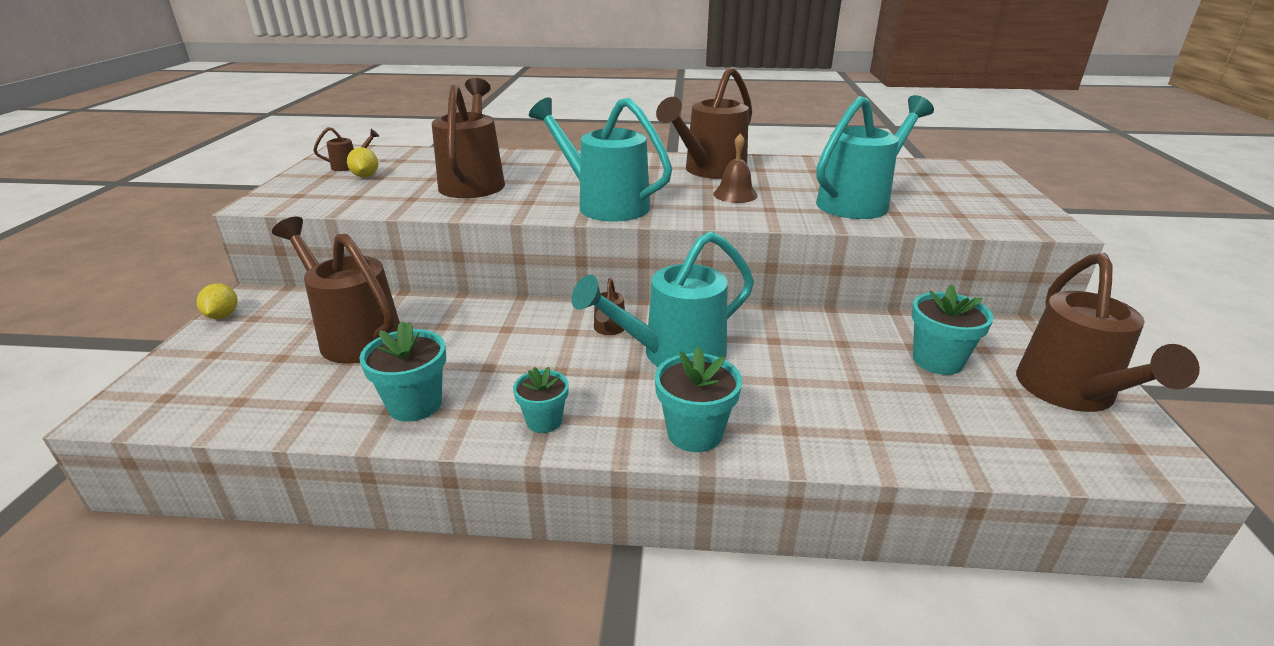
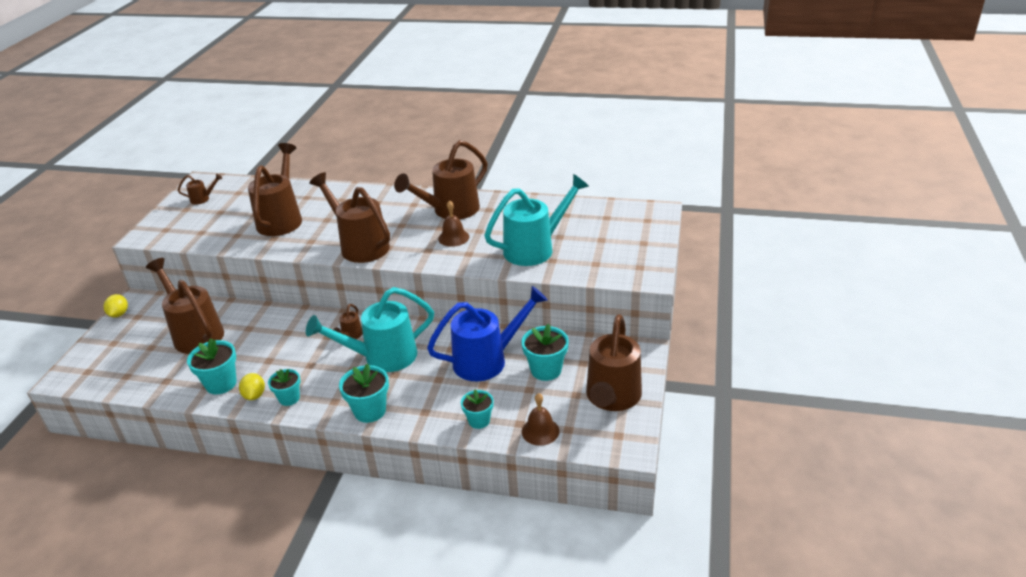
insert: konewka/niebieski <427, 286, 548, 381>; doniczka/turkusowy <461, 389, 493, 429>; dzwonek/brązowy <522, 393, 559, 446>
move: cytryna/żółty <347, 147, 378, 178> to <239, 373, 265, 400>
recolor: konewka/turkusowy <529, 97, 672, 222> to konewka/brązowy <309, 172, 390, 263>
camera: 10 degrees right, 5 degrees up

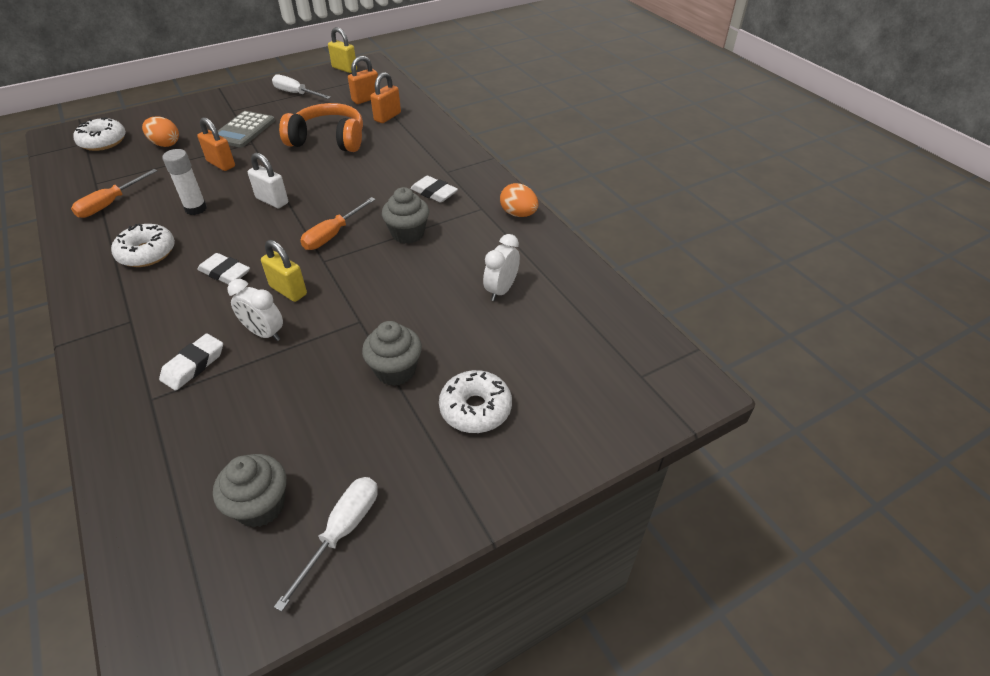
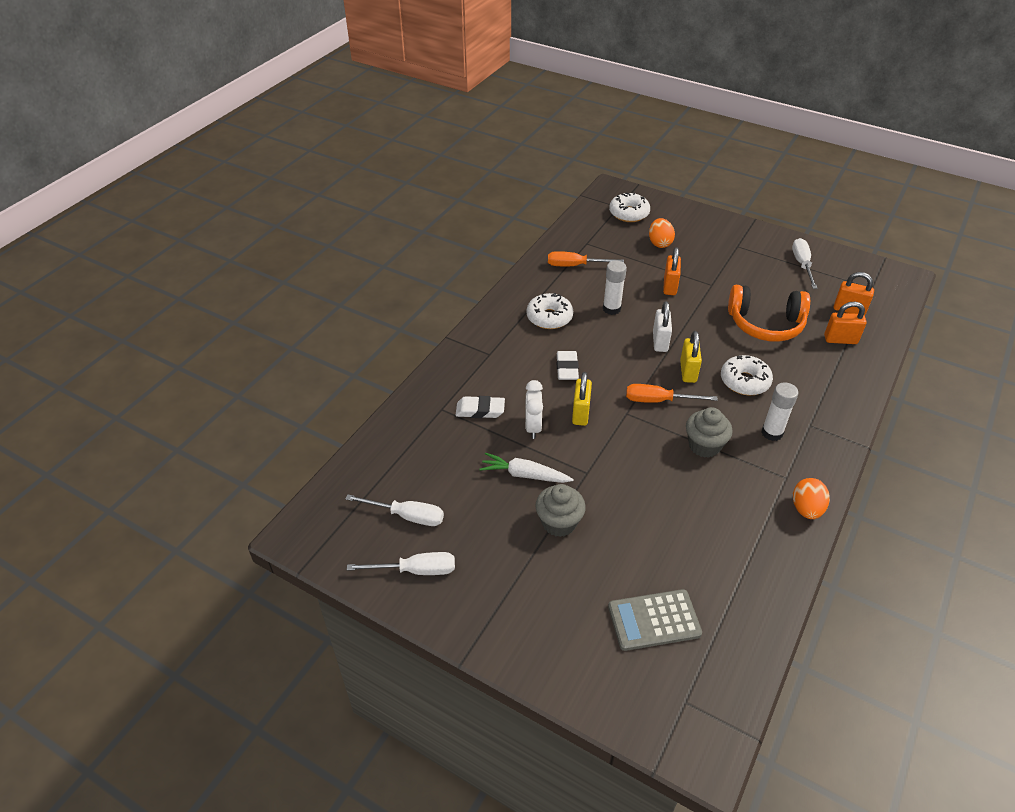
delete: budzik/biały <483, 234, 520, 301>
insert: marchewka/biały <479, 453, 574, 483>
move: kalkulator/szary <218, 111, 275, 148> to <608, 589, 702, 651>; kłódka/żółty <328, 27, 357, 73> to <680, 331, 702, 383>; donut/biały <439, 370, 512, 433> to <721, 355, 773, 395>
replace: muffinka/szary <213, 454, 286, 528> to śrubokręt/biały <345, 494, 444, 526>; gumka do mazania/biały <410, 176, 458, 203> to klej w sztyfcie/biały <761, 382, 798, 441>
rotate: słuchawki/pomarańczowy <279, 103, 363, 152> = <728, 285, 810, 342> 120 degrees clockwise
camera: 60 degrees right, 0 degrees up

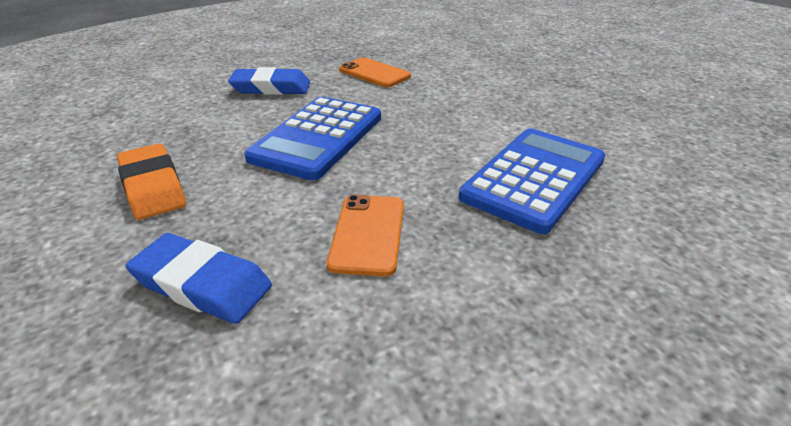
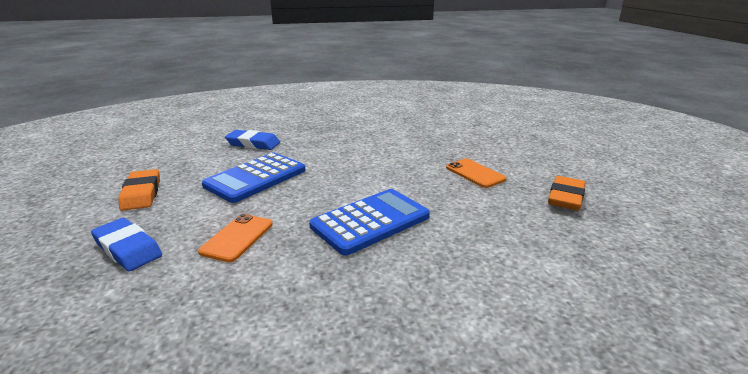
insert: gumka do mazania/pomarańczowy <548, 176, 585, 211>
move: telefon/pomarańczowy <339, 57, 411, 88> to <446, 159, 506, 188>
camera: 15 degrees right, 10 degrees down

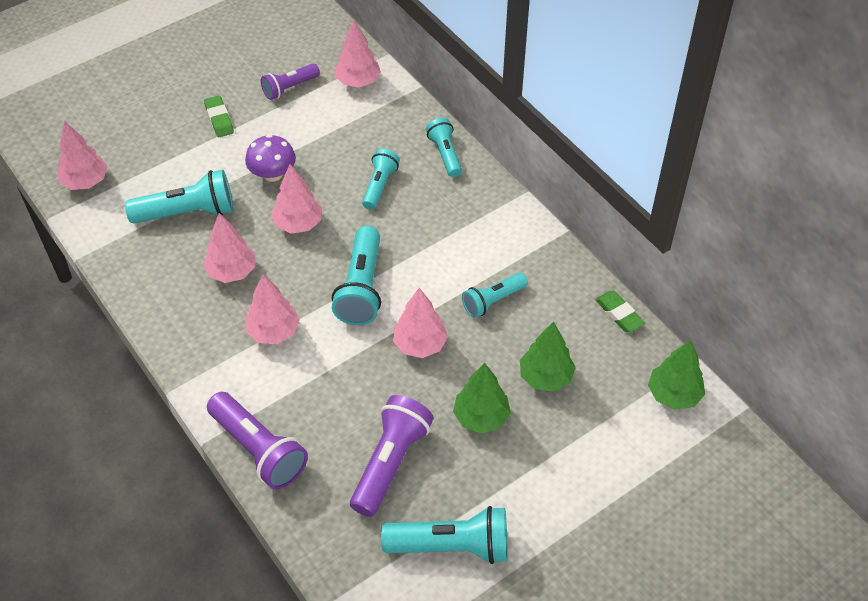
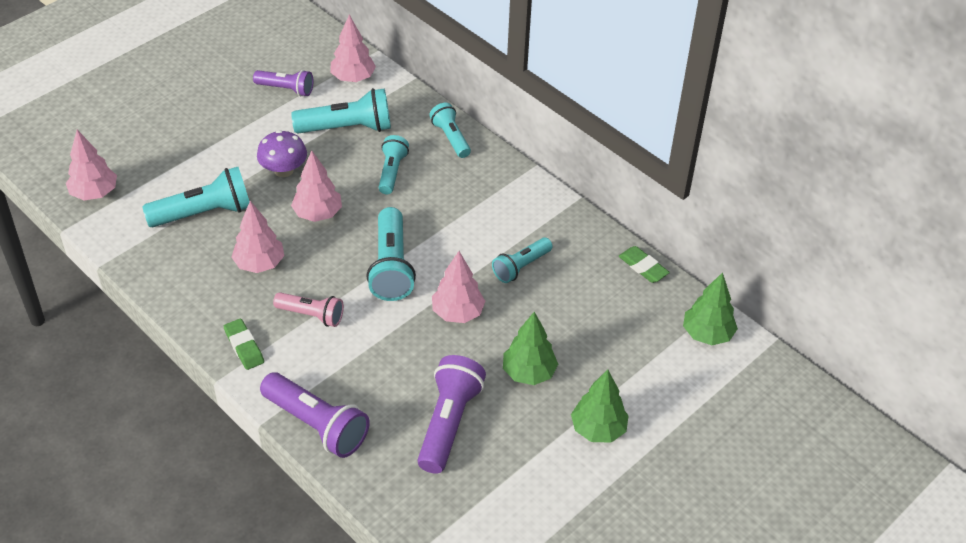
move: gumka do mazania/zielony <204, 96, 234, 137> to <224, 319, 264, 370>; latarka/turkusowy <381, 506, 508, 564> to <291, 88, 391, 133>; drzewko/zielony <520, 321, 576, 392> to <571, 369, 629, 443>
replace: drzewko/różowy <246, 275, 300, 344> to latarka/różowy <273, 292, 344, 327>
rotate: latarka/fioletowy <261, 64, 320, 100> = <253, 70, 313, 96> 120 degrees counterclockwise
camera: 10 degrees left, 5 degrees down

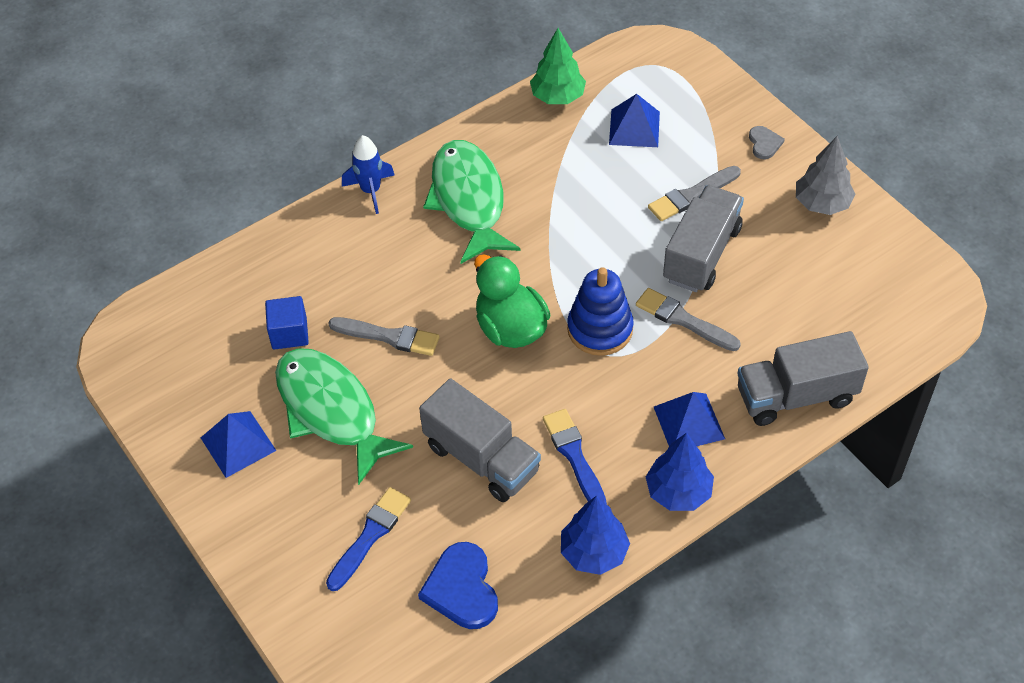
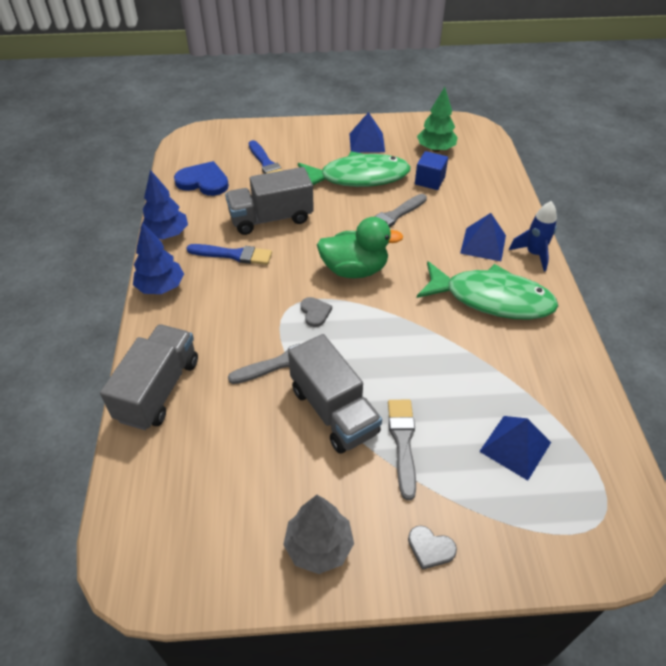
move: drzewko/zielony <530, 28, 586, 104> to <417, 87, 458, 152>; piramida/niebieski <654, 392, 725, 446> to <460, 213, 506, 261>
replace: zabawka nakładanka/niebieski <567, 267, 634, 356> to serce/szary <300, 297, 332, 327>
camera: 120 degrees right, 5 degrees down

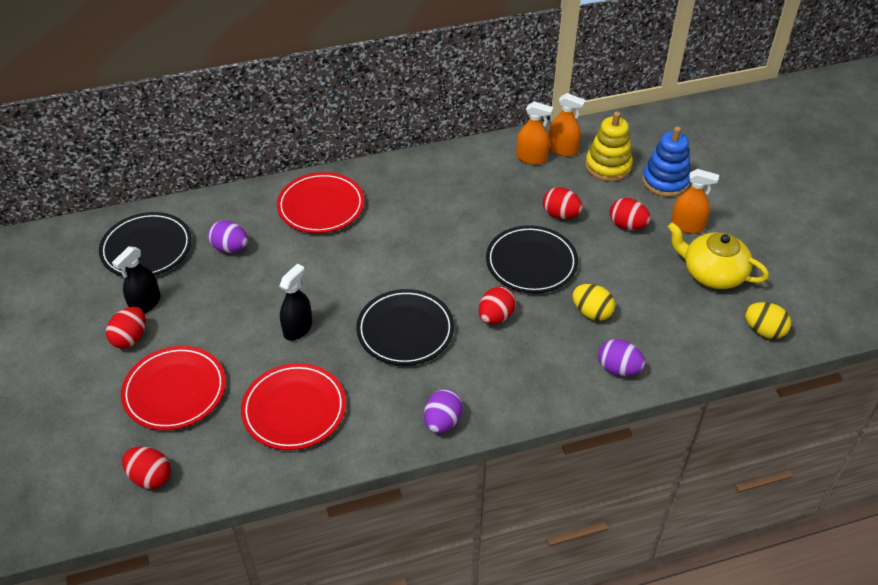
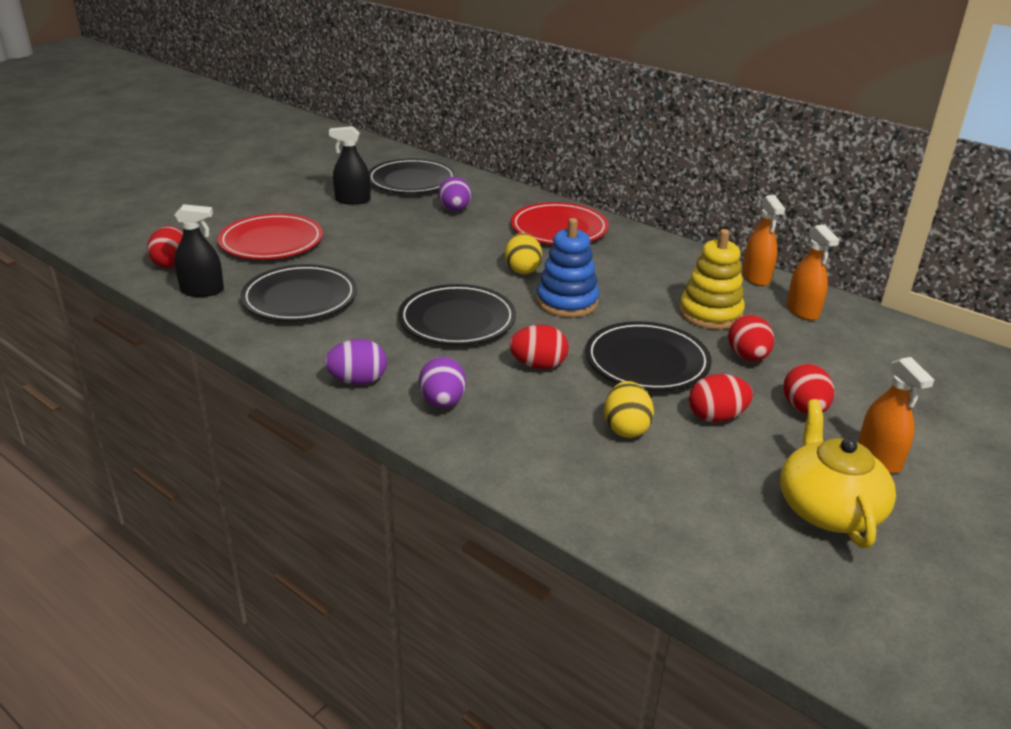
move: spryskiwacz/czarny <279, 264, 312, 341> to <174, 204, 224, 297>; jajko/fioletowy <598, 339, 645, 376> to <419, 357, 466, 408>; jajko/żółty <745, 302, 791, 339> to <505, 233, 542, 274>; zabawka nakładanka/niebieski <642, 127, 691, 197> to <536, 218, 599, 317>; zabawka nakładanka/żółty <585, 112, 633, 182> to <679, 229, 745, 330>; jajko/czerwony <106, 307, 146, 349> to <689, 374, 753, 422>; spryskiwacz/pomarańczowy <549, 93, 586, 157> to <742, 195, 785, 286>
recolor: talerz/czerwony <241, 363, 346, 450> to talerz/czarny <240, 264, 357, 321>
camera: 55 degrees right, 15 degrees down

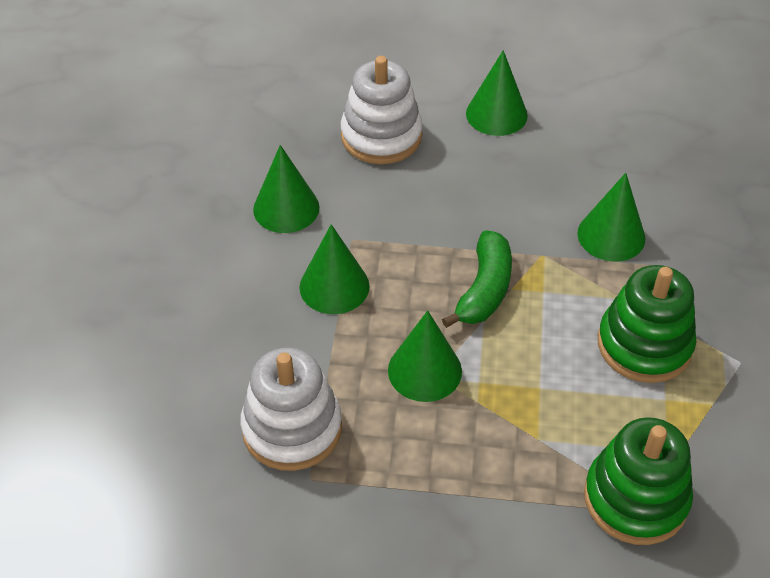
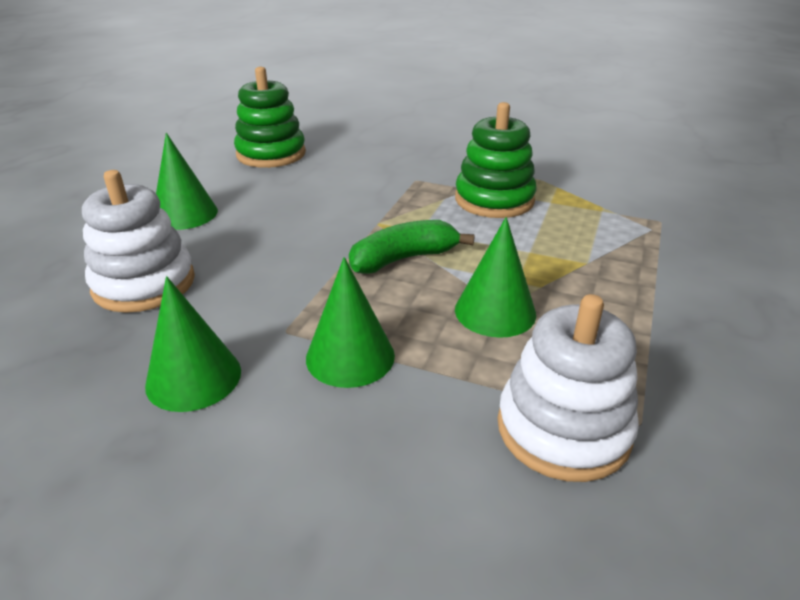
delete: stożek/zielony <577, 173, 645, 262>
move: zabawka nakładanka/zielony <584, 417, 693, 545> to <234, 67, 306, 168>
rotate: banan/zielony <442, 230, 512, 328> = <349, 220, 475, 274> 60 degrees counterclockwise
camera: 75 degrees left, 15 degrees down

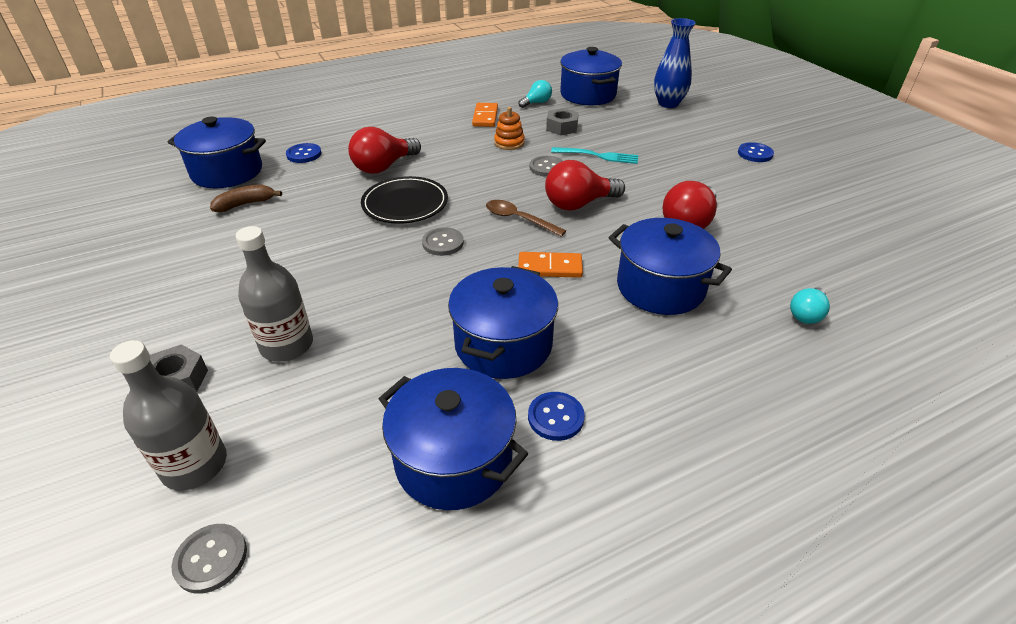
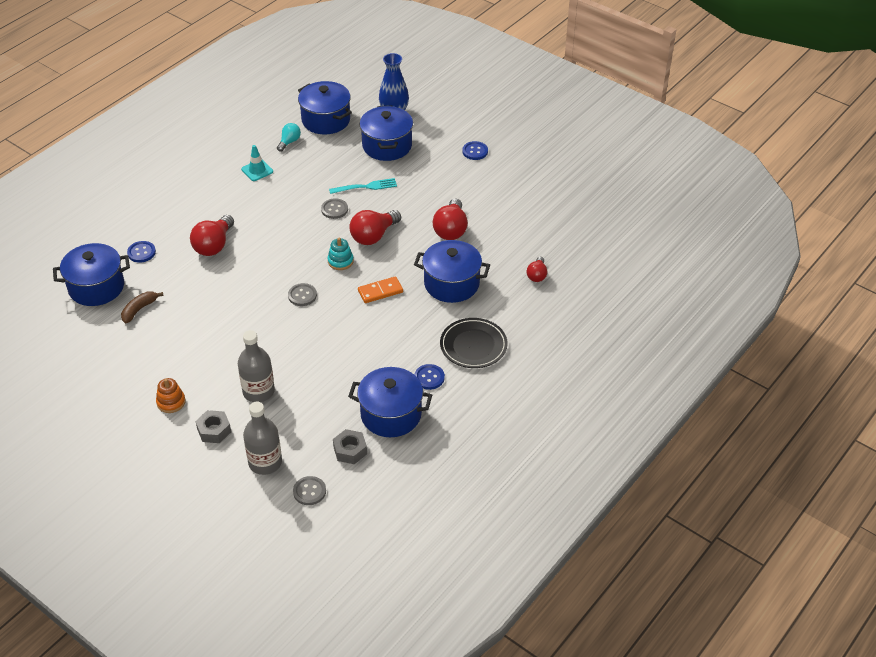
move: zabawka nakładanka/pomarańczowy <494, 107, 525, 150> to <156, 378, 186, 413>; nakrętka/szary <546, 108, 579, 136> to <333, 429, 367, 464>; garnek/niebieski <448, 266, 558, 379> to <360, 106, 413, 161>; talerz/czarny <361, 176, 448, 224> to <440, 318, 508, 368>
replace: kostka domina/pomarańczowy <472, 103, 498, 127> to pachołek/turkusowy <241, 145, 273, 181>; łyżka/brązowy <486, 200, 566, 237> to zabawka nakładanka/turkusowy <328, 238, 354, 270>
recolor: żarówka/turkusowy <790, 287, 830, 324> to żarówka/czerwony <527, 257, 547, 282>
camera: 25 degrees left, 5 degrees up

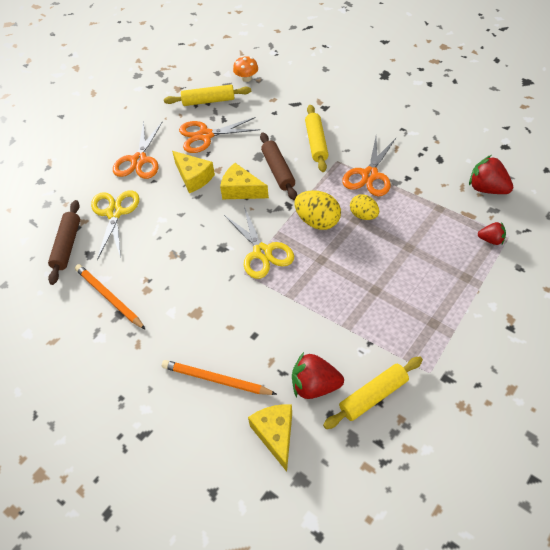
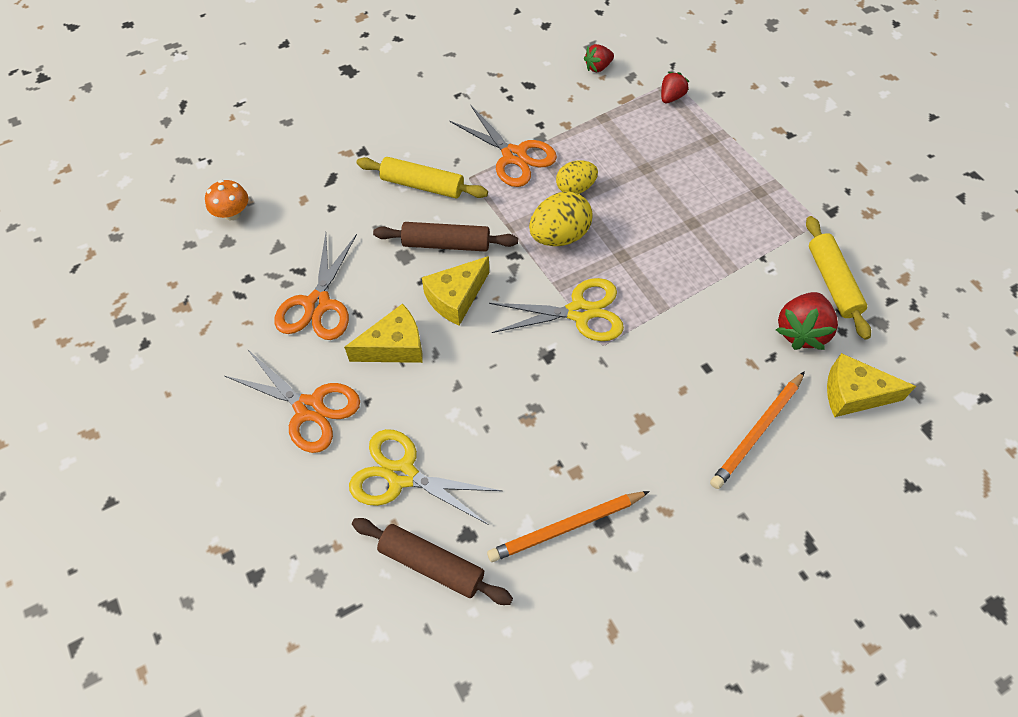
delete: wałek do ciasta/żółty <164, 85, 251, 106>
resize: truskawka/czerwony <469, 155, 513, 194> = <584, 44, 614, 72> x0.59
camera: 70 degrees left, 5 degrees up

